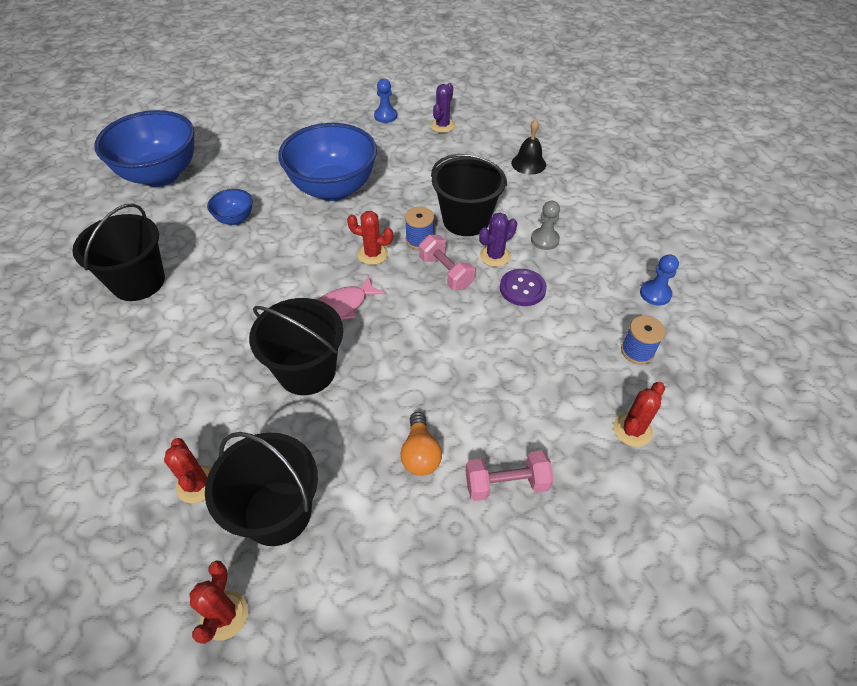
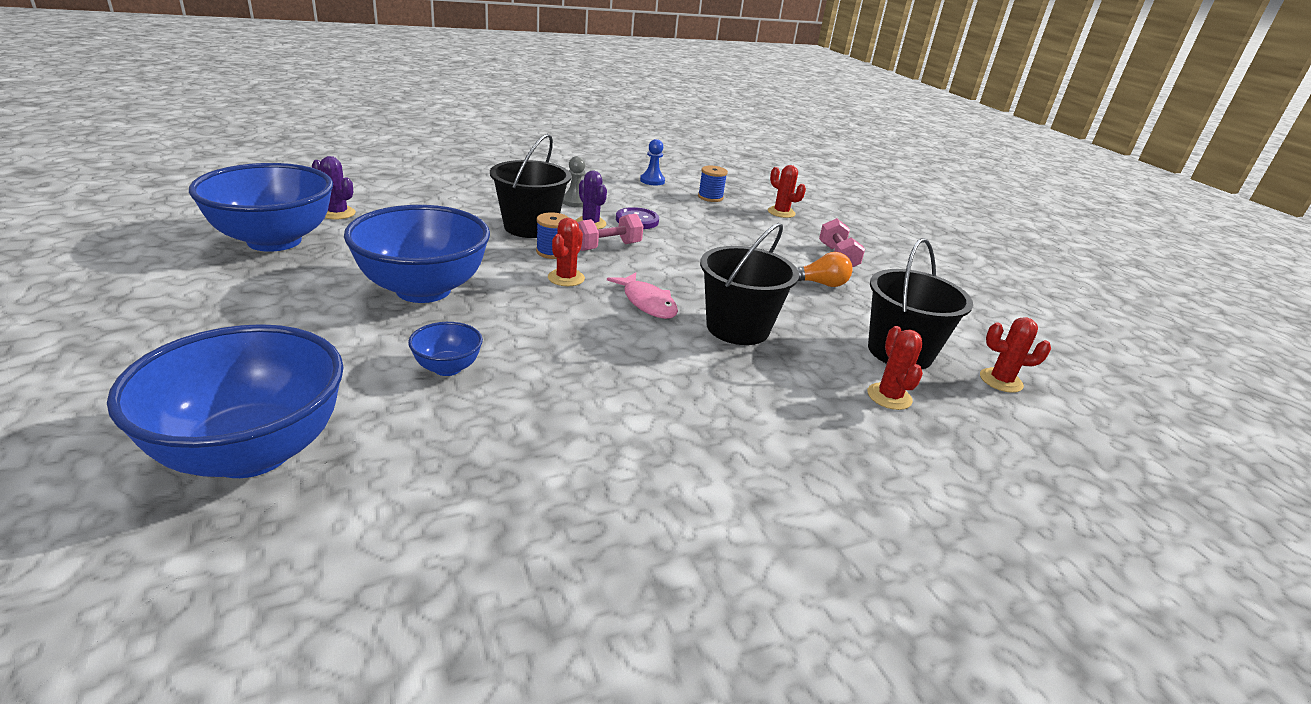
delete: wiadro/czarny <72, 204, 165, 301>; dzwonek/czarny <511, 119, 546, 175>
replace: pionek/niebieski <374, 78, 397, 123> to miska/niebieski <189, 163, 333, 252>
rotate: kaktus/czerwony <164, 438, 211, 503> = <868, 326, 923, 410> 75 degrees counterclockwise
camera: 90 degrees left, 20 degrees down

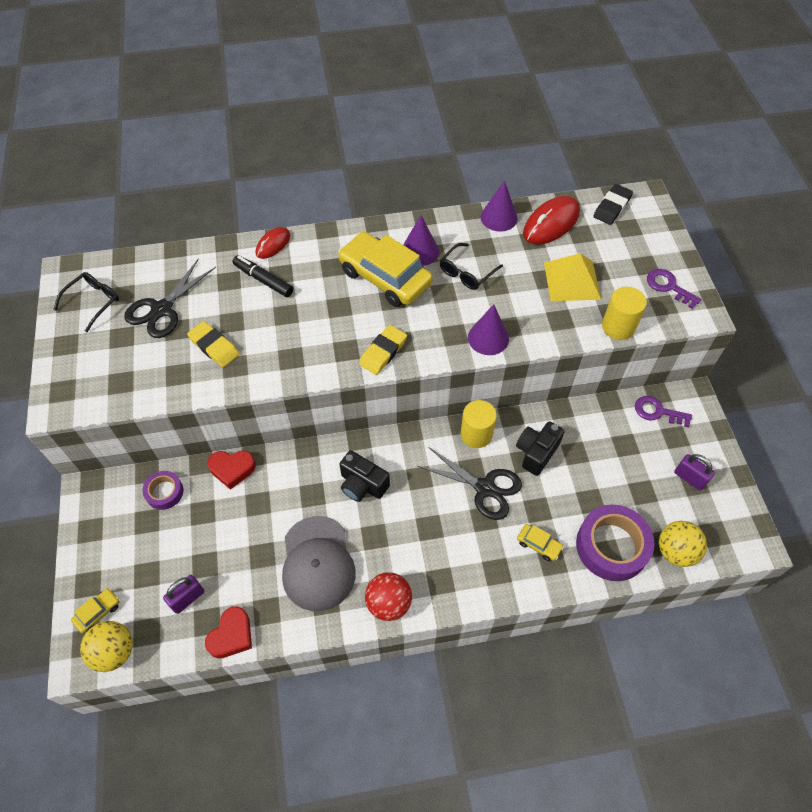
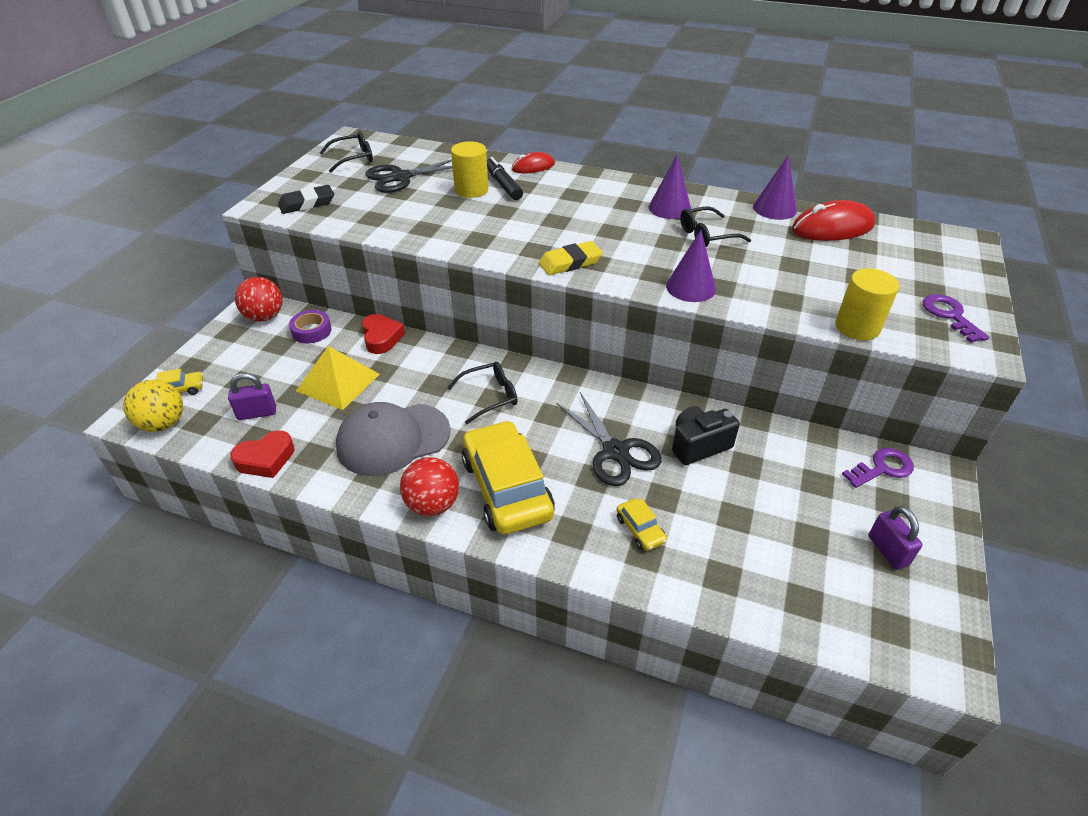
delete: gumka do mazania/żółty <187, 321, 239, 367>; taśma klejąca/fioletowy <576, 504, 655, 581>; piłka/żółty <659, 521, 707, 567>
insert: piłka/czerwony <235, 277, 282, 322>
move: gumka do mazania/czarny <593, 184, 633, 225> to <278, 185, 334, 214>; piramida/żółty <544, 253, 601, 301> to <296, 346, 380, 410>; walec/żółty <461, 400, 497, 448> to <451, 141, 488, 198>; samochód/żółty <338, 232, 433, 307> to <462, 420, 555, 535>
replace: aparat fotograficzny/czarny <340, 450, 390, 502> to okulary/czarny <447, 362, 518, 424>
rotate: czapka/szary <282, 516, 356, 611> = <336, 402, 451, 476> 45 degrees clockwise; serce/czerwony <207, 451, 256, 490> = <362, 314, 405, 354> 135 degrees counterclockwise; klucz/fioletowy <635, 396, 692, 427> = <842, 448, 914, 488> 105 degrees clockwise
camera: 30 degrees right, 15 degrees down

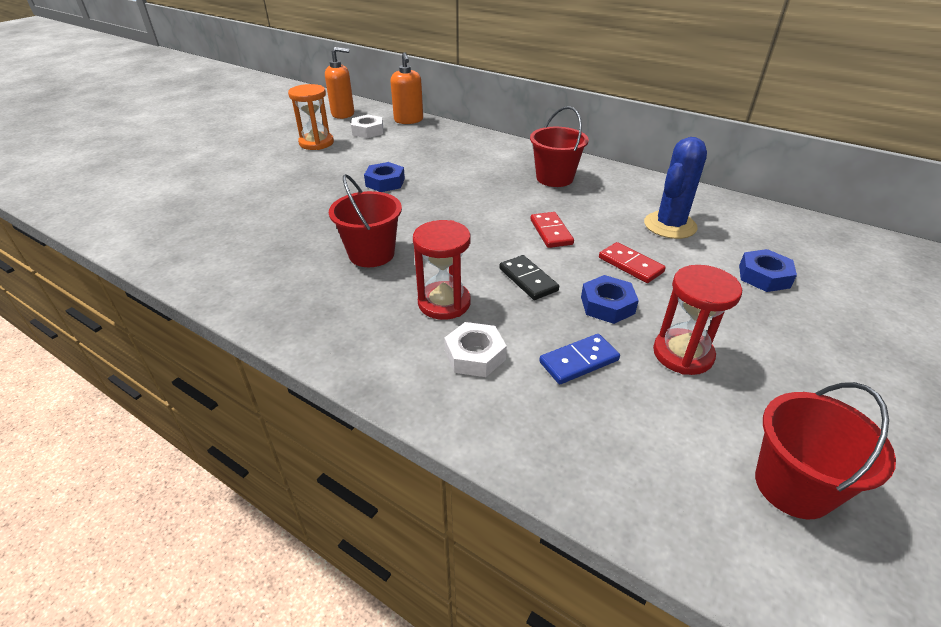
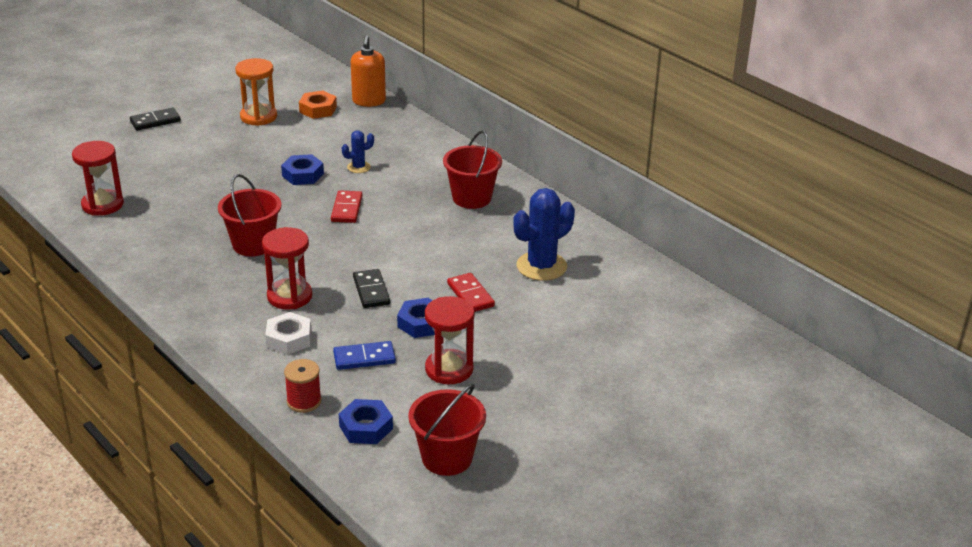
delete: dozownik mydła/pomarańczowy <325, 47, 354, 119>
insert: klepsydra/czerwony <72, 141, 124, 216>; kostka domina/czarny <130, 108, 181, 131>; szpulka/czerwony <284, 359, 322, 413>; kaktus/niebieski <342, 130, 374, 173>
move: kostka domina/czerwony <530, 212, 574, 248> to <331, 190, 363, 223>; nakrętka/niebieski <739, 249, 797, 292> to <339, 399, 393, 444>
recolor: nakrętka/biały <351, 114, 383, 138> to nakrętka/pomarańczowy <299, 90, 337, 119>
camera: 15 degrees right, 5 degrees down

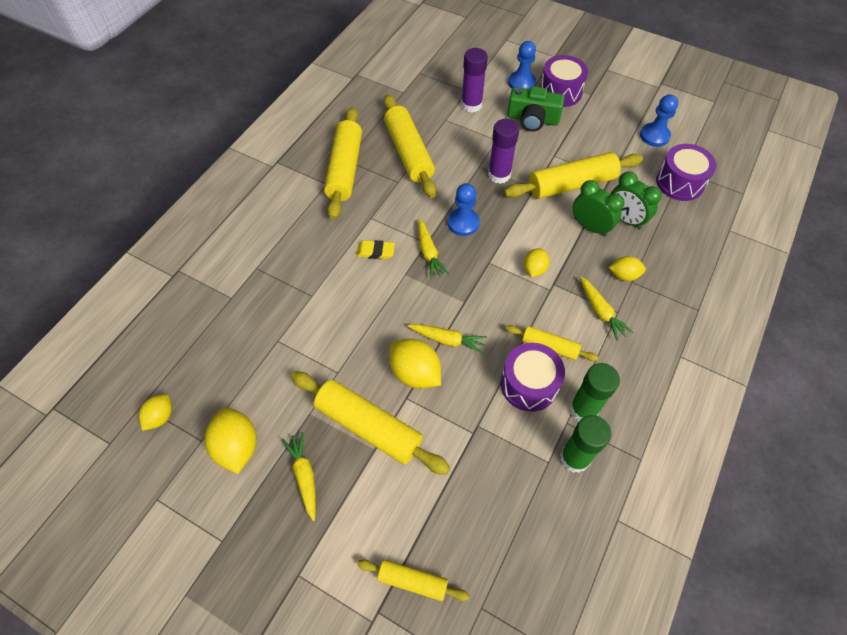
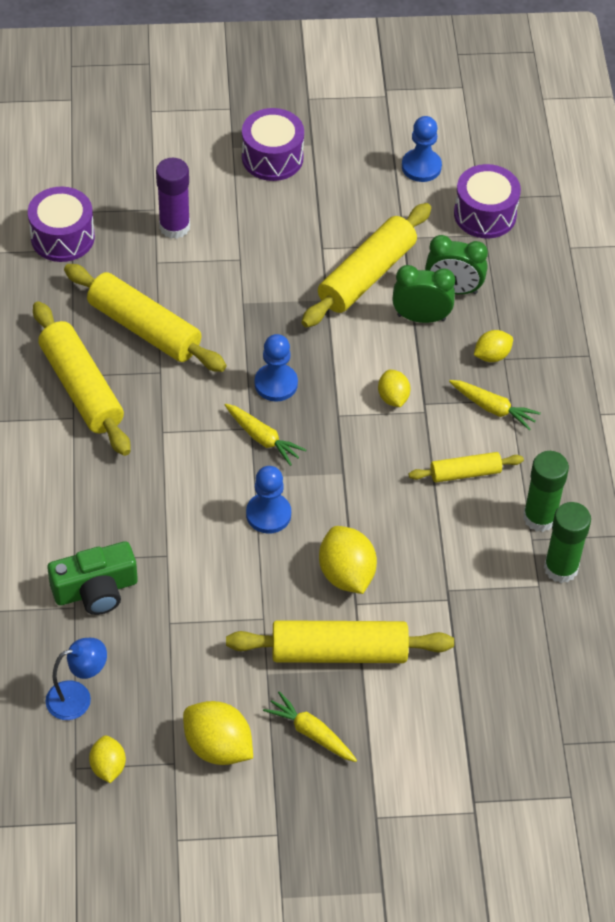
delete: gumka do mazania/żółty <356, 240, 395, 259>; wałek do ciasta/żółty <357, 559, 470, 601>; marchewka/żółty <408, 324, 487, 354>; klej w sztyfcie/fioletowy <488, 119, 519, 184>
insert: lampka/niebieski <46, 638, 107, 720>
move: bęben/fioletowy <501, 343, 565, 412> to <28, 187, 95, 262>; aparat fotograficzny/zielony <507, 86, 565, 131> to <47, 541, 138, 615>; pionek/niebieski <508, 41, 536, 89> to <246, 466, 291, 534>
rotate: cytryna/żółty <389, 339, 441, 388> = <319, 526, 377, 594> 60 degrees clockwise
camera: 35 degrees left, 5 degrees down

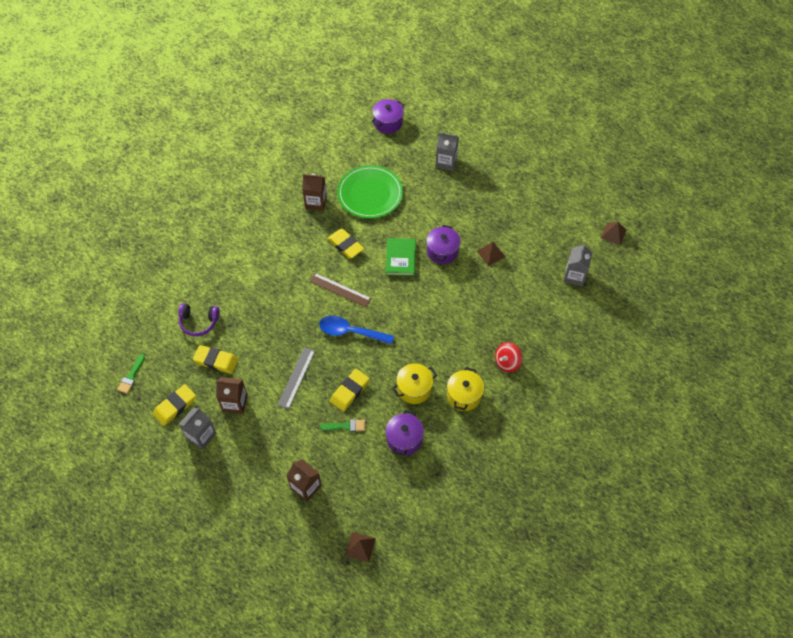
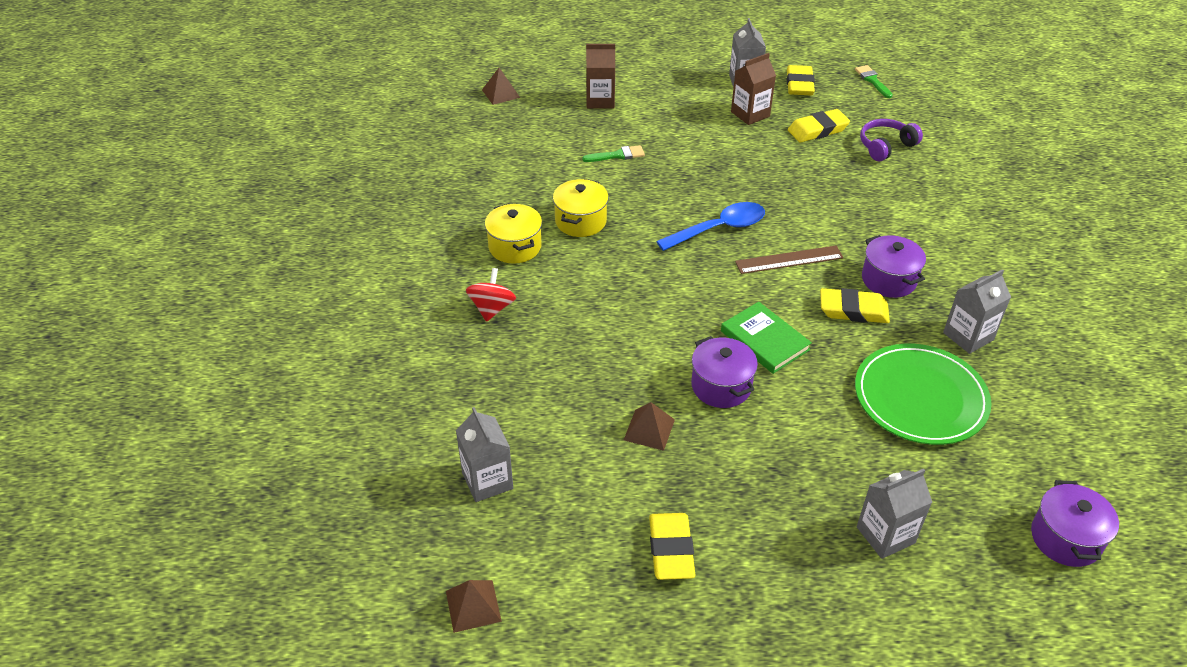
delete: linijka/szary <278, 347, 315, 409>
move: gumka do mazania/żółty <330, 369, 370, 411> to <649, 513, 695, 580>; garnek/fioletowy <385, 410, 424, 456> to <862, 235, 926, 298>
recolor: karton mleka/brązowy <302, 174, 327, 211> to karton mleka/szary <943, 269, 1011, 354>
rotate: pędzel/zielony <320, 419, 365, 432> = <582, 145, 645, 162> 150 degrees counterclockwise
camera: 140 degrees right, 15 degrees down

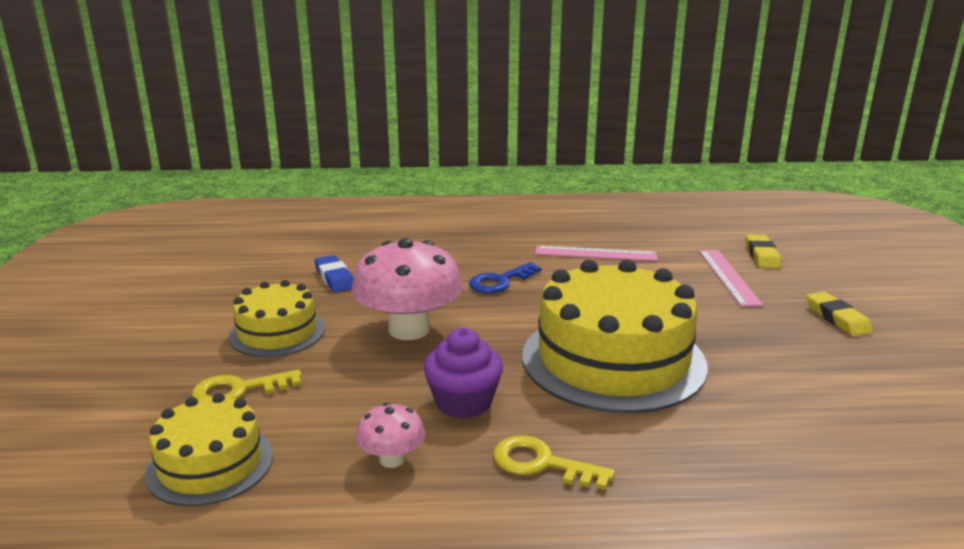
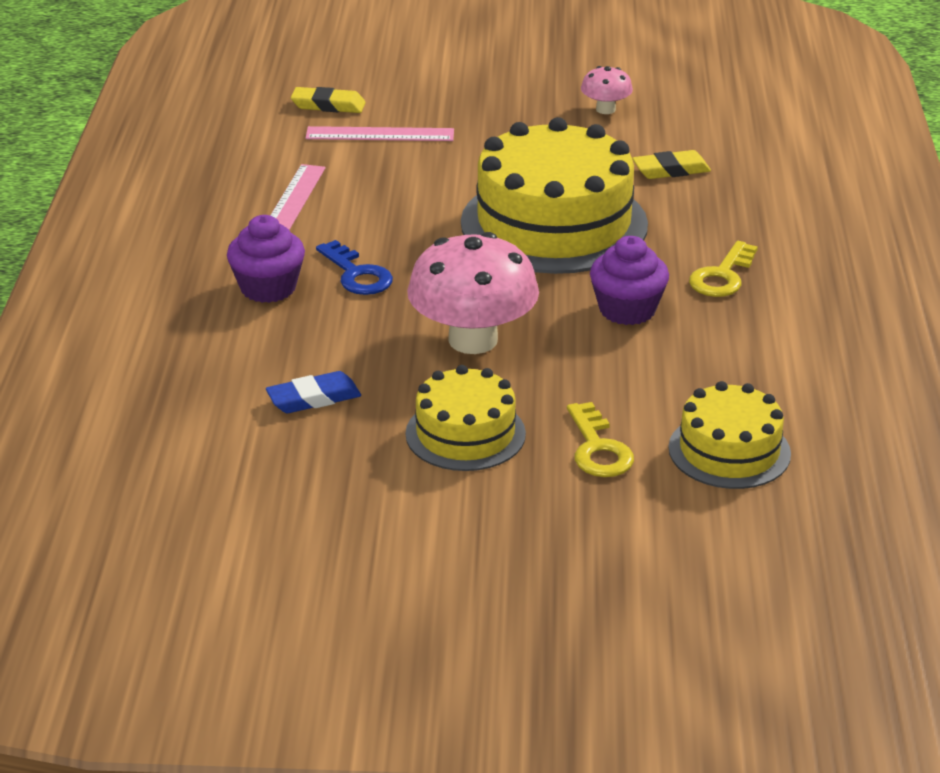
insert: muffinka/fioletowy <227, 215, 305, 303>
move: grzyb/różowy <356, 403, 425, 468> to <581, 66, 633, 114>; gumka do mazania/żółty <806, 292, 873, 337> to <632, 150, 711, 179>
camera: 85 degrees left, 10 degrees up

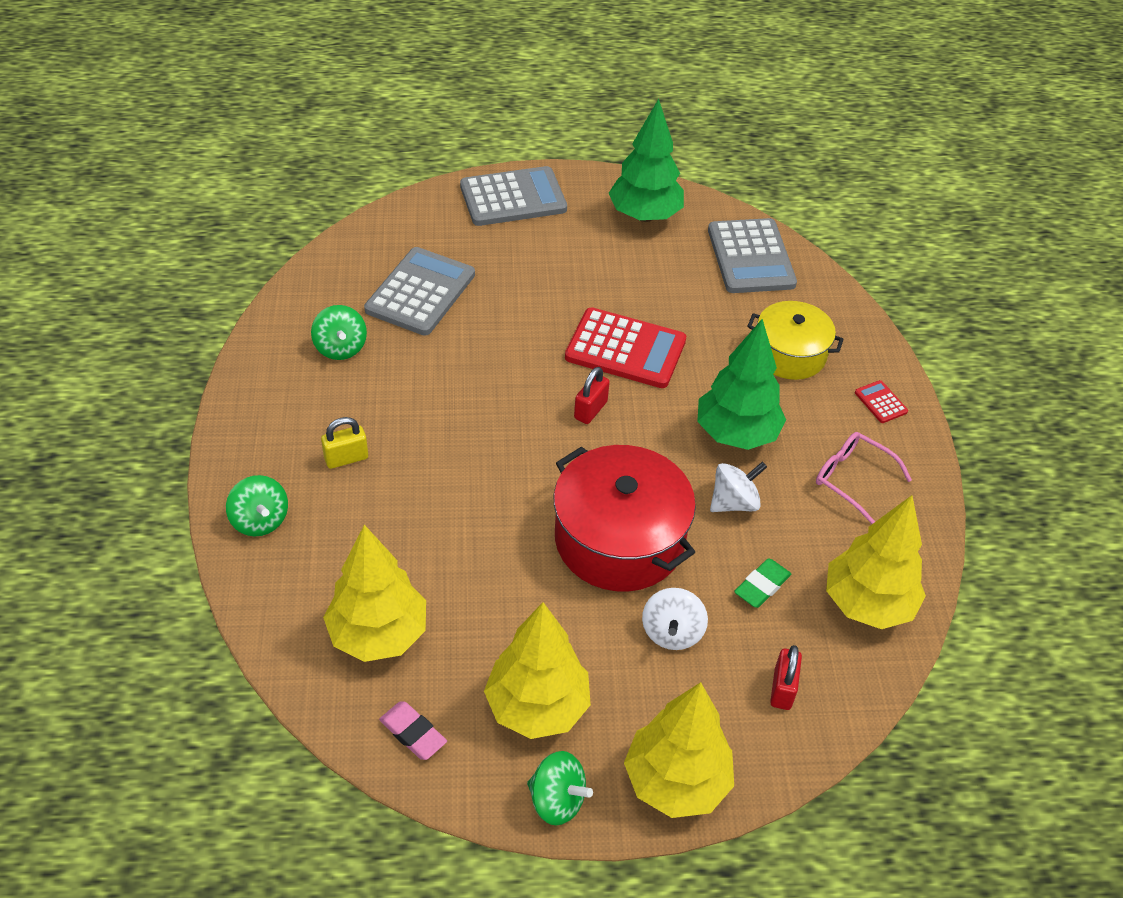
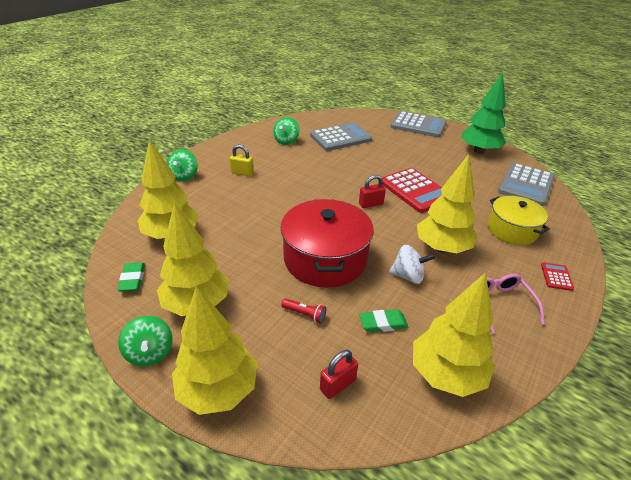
replace: bączek/biały <642, 588, 708, 650> to latarka/czerwony <281, 298, 326, 323>
recolor: gumka do mazania/różowy <379, 701, 447, 760> to gumka do mazania/zielony <118, 262, 145, 292>; drzewko/zielony <697, 319, 786, 450> to drzewko/żółty <417, 154, 477, 253>
camera: 40 degrees right, 10 degrees down

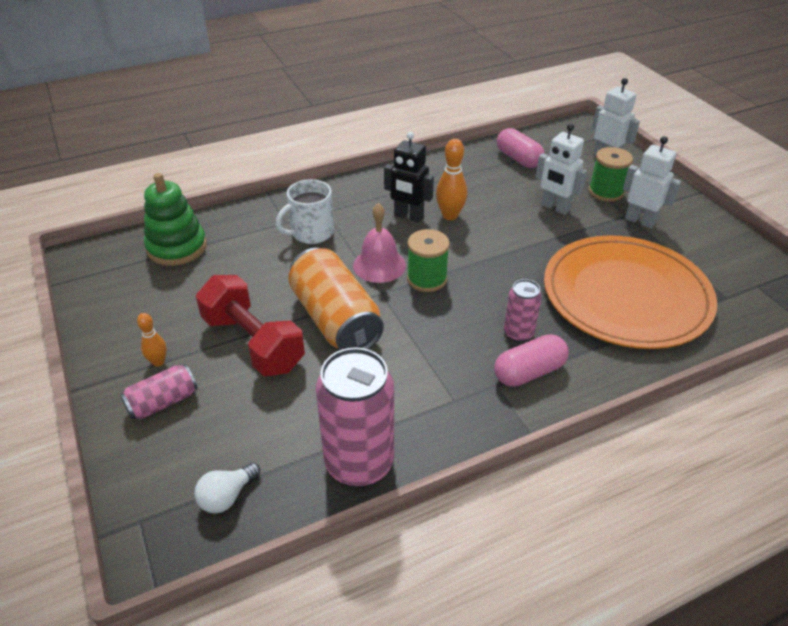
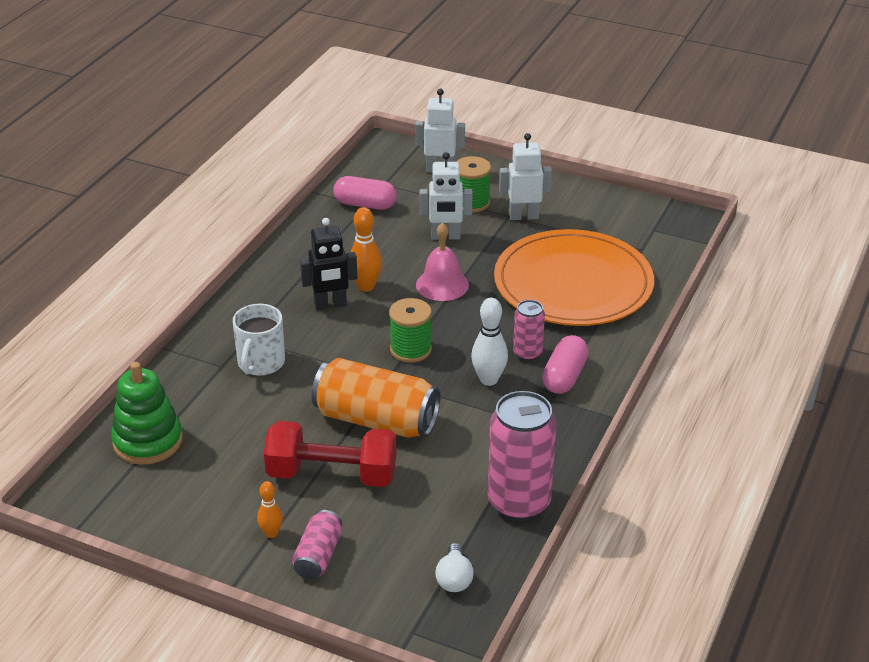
insert: kręgiel/biały <471, 298, 508, 386>
move: dzwonek/różowy <353, 203, 406, 283> to <416, 222, 469, 301>
camera: 40 degrees left, 5 degrees down

